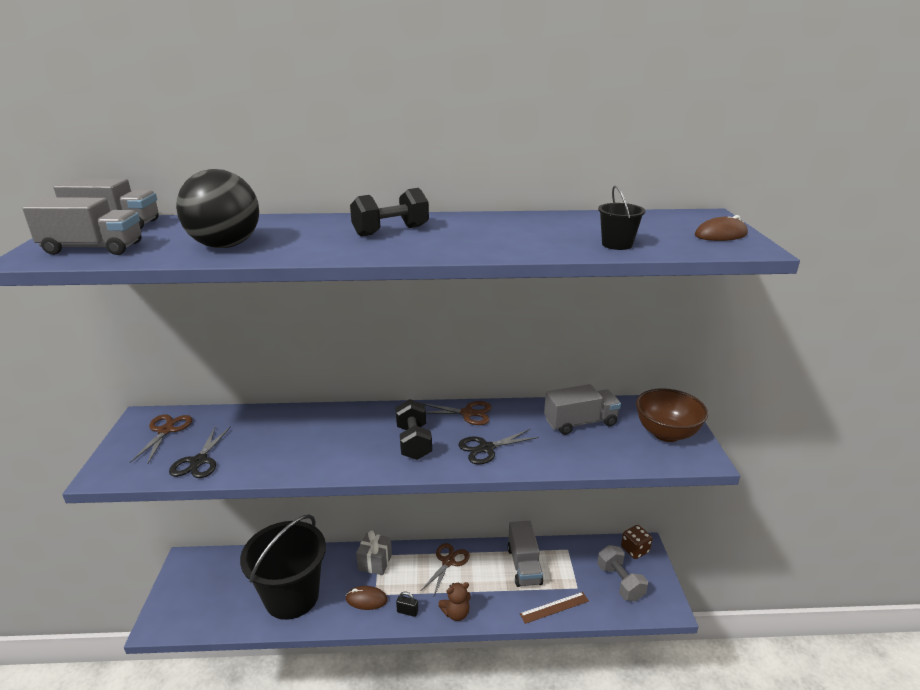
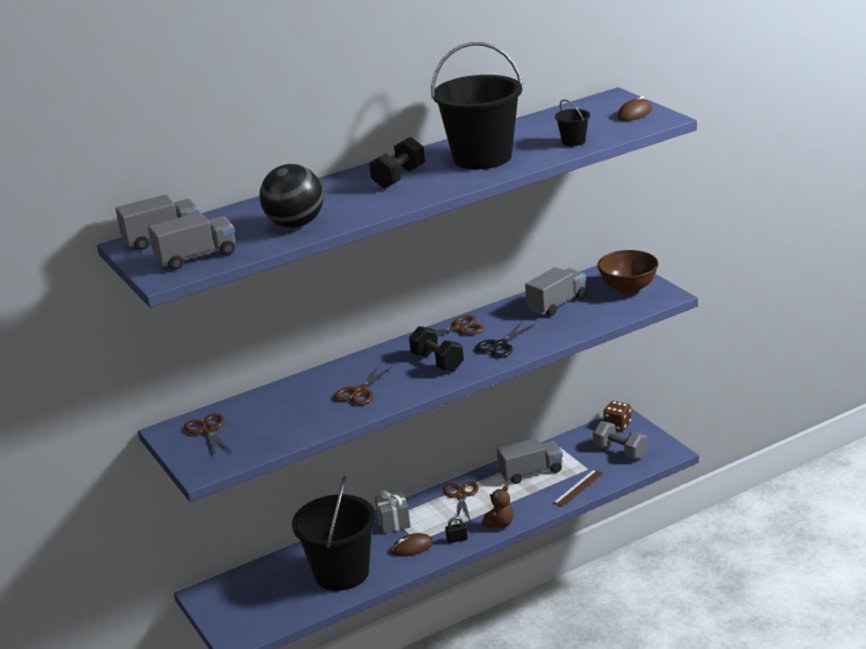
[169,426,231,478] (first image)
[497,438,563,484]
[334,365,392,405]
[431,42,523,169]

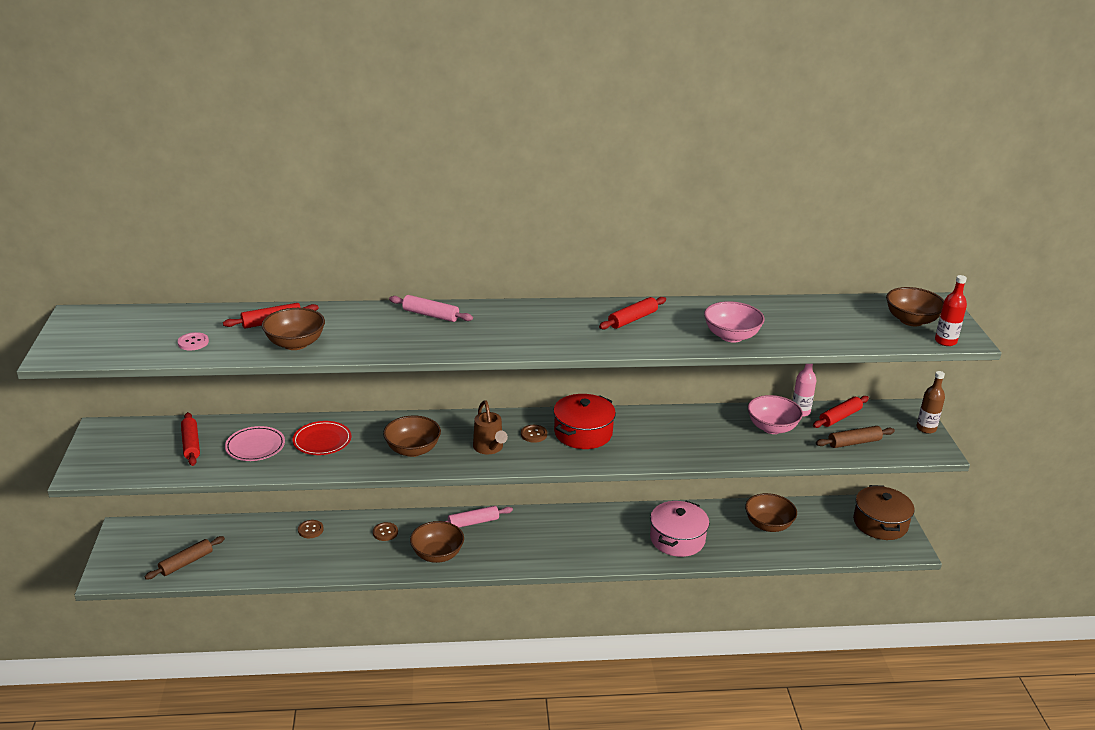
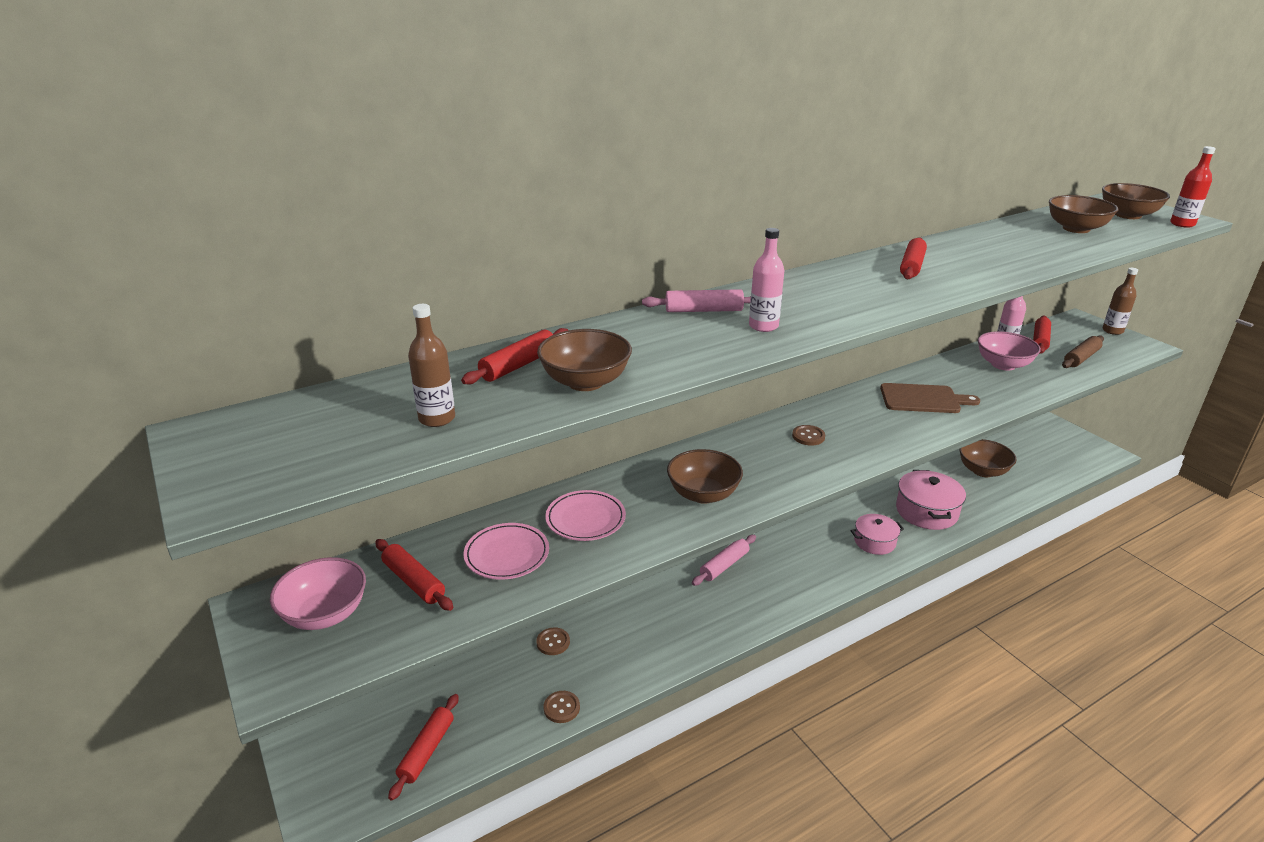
[388,694,459,801]
[408,304,455,427]
[545,490,626,541]
[543,691,580,723]
[1049,195,1118,233]
[473,401,508,454] (first image)
[553,394,616,449] (first image)
[270,557,366,630]
[853,485,915,540] (first image)
[749,228,784,332]
[850,514,904,555]
[880,383,980,413]

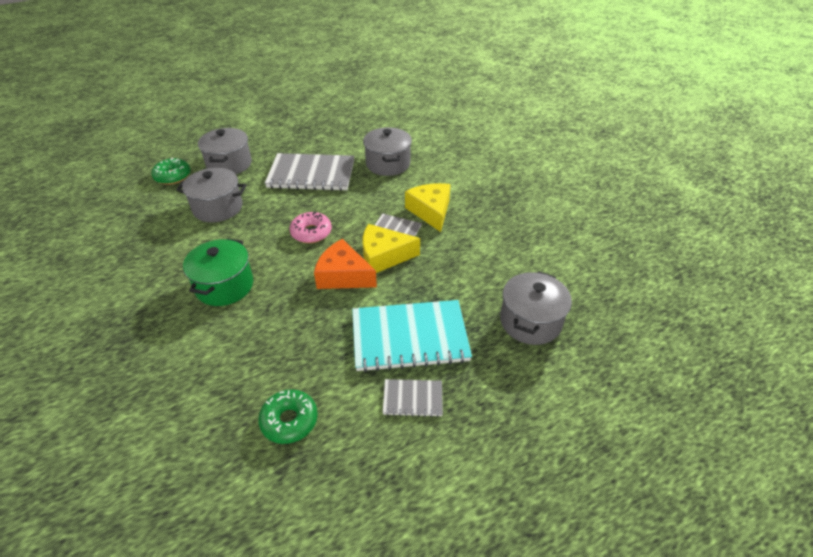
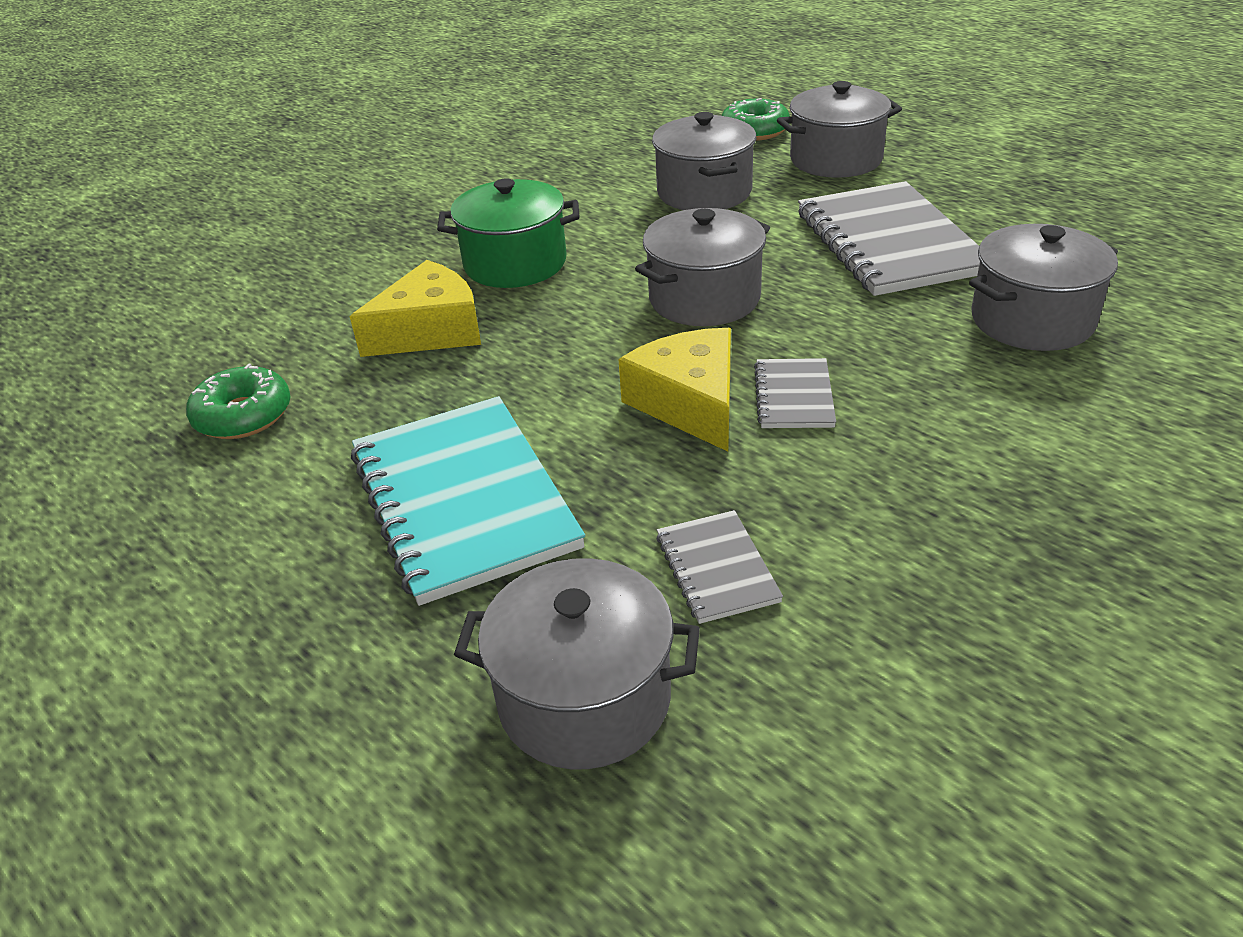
[635,208,770,326]
[314,239,377,289] (first image)
[656,510,783,624]
[350,260,481,357]

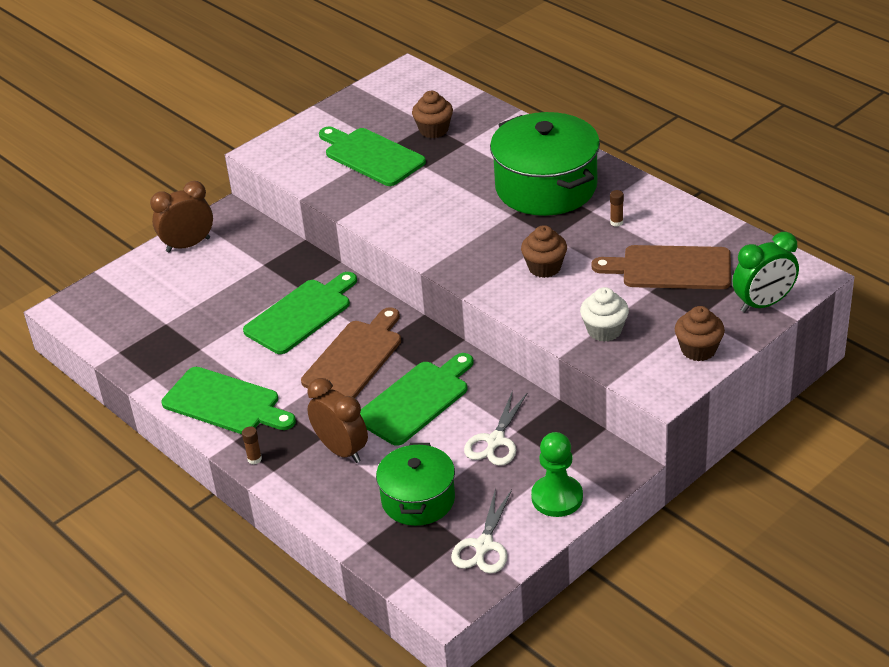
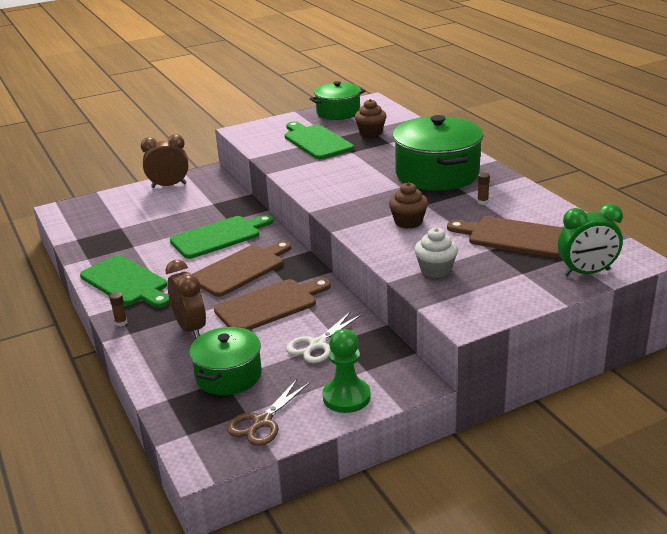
[214,278,331,329]
[227,378,310,446]
[675,306,725,361] (first image)
[309,81,365,120]

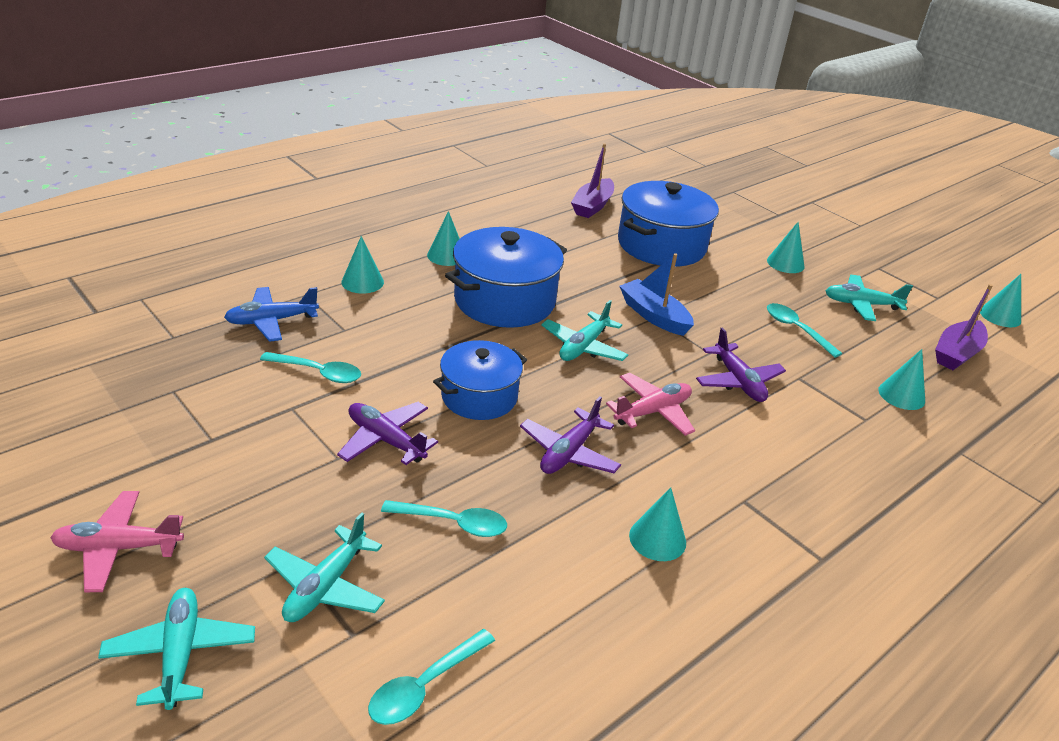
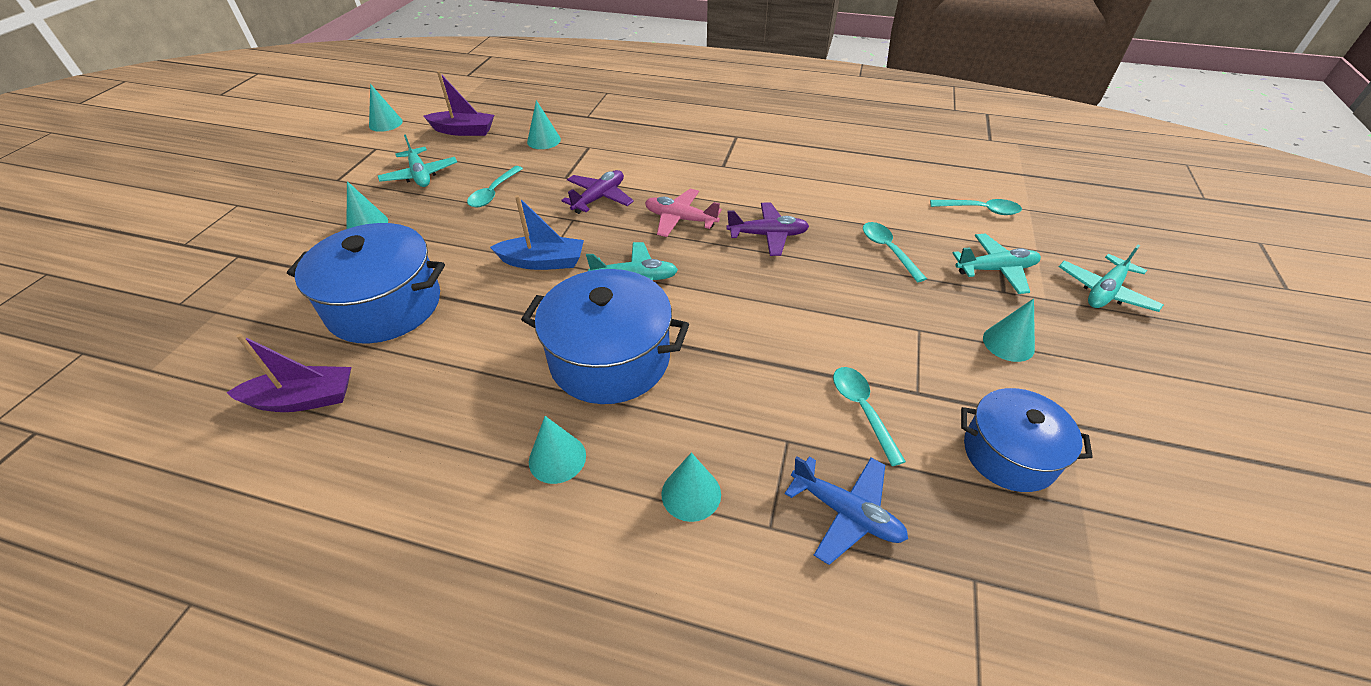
[50,491,184,592] (first image)
[337,402,438,465] (first image)
[961,388,1093,492]
[490,195,584,270]
[983,298,1035,362]

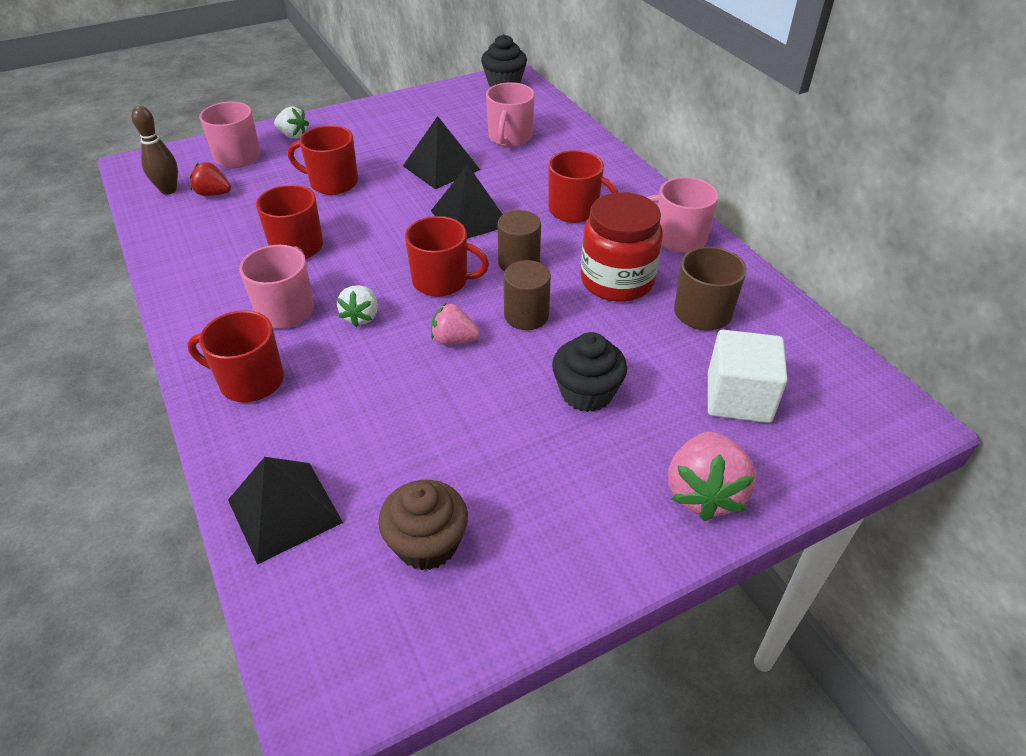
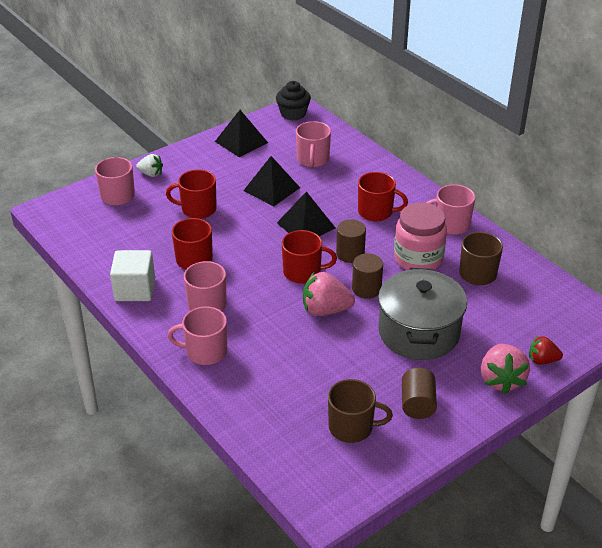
[131,106,178,195] (first image)
[168,306,227,365]
[529,336,563,364]
[215,110,268,157]
[337,285,378,327] (first image)
[328,379,393,443]
[303,272,355,316]
[378,268,467,360]
[394,202,447,270]
[110,250,155,301]
[402,368,437,419]

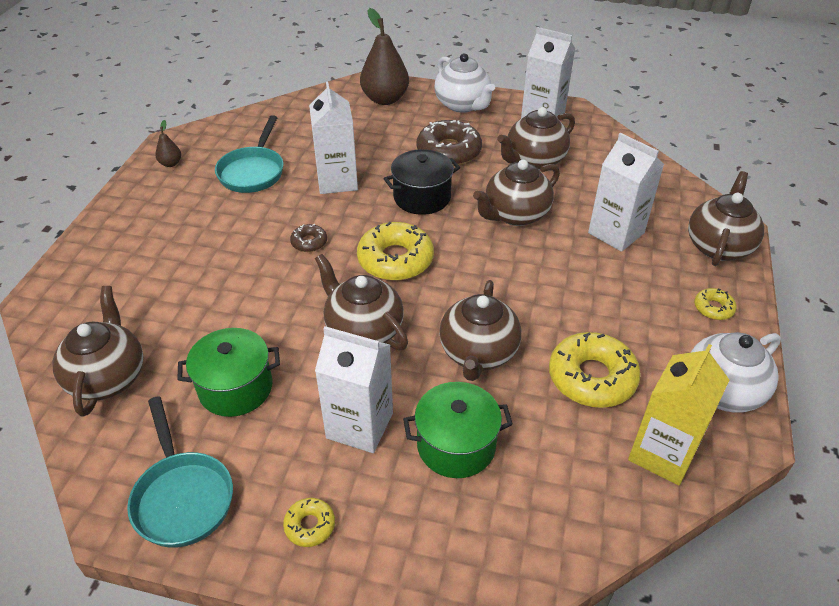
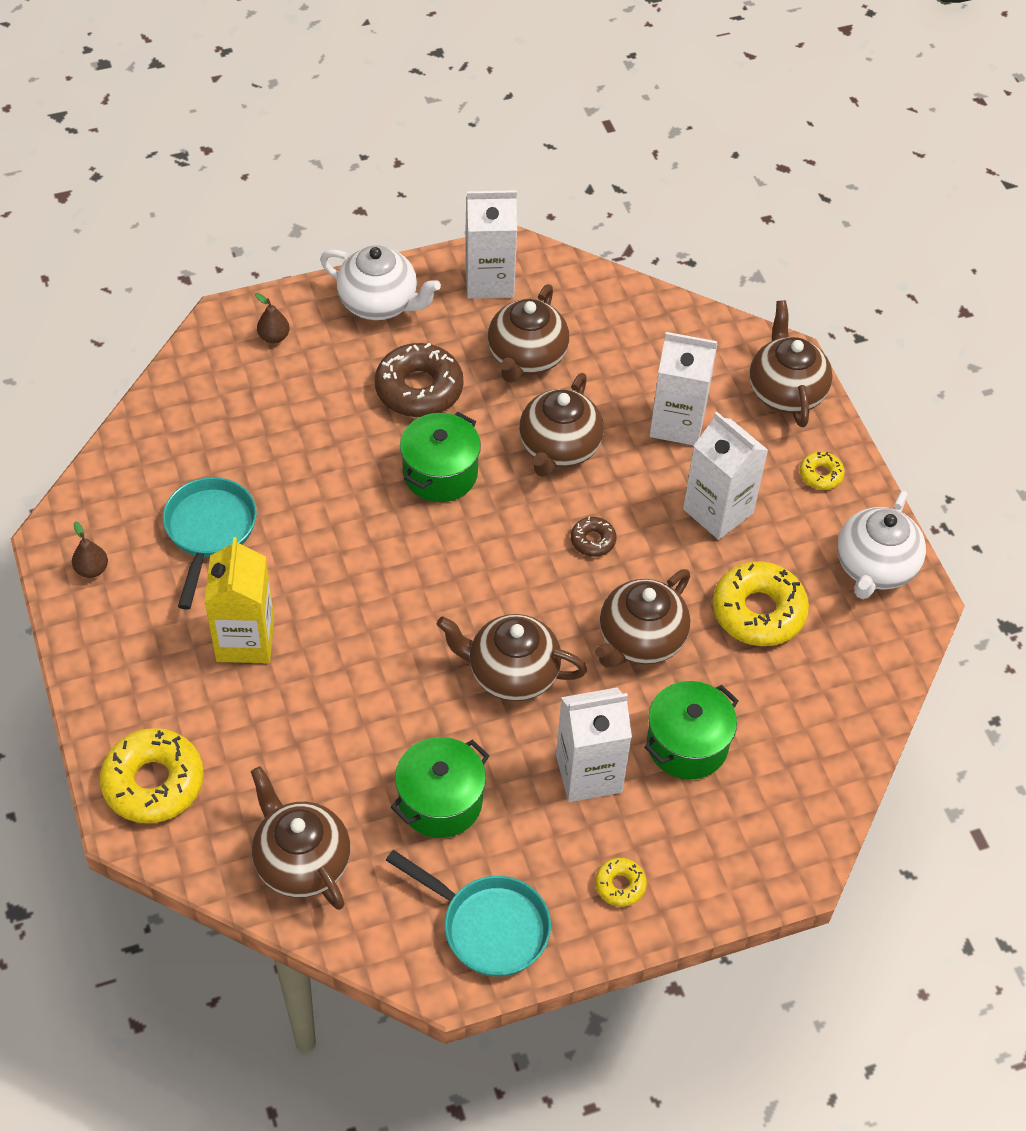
[163,477,257,610]
[571,517,616,557]
[683,412,768,540]
[100,728,204,823]
[255,293,290,344]
[400,412,481,502]
[595,569,690,668]
[205,537,274,663]

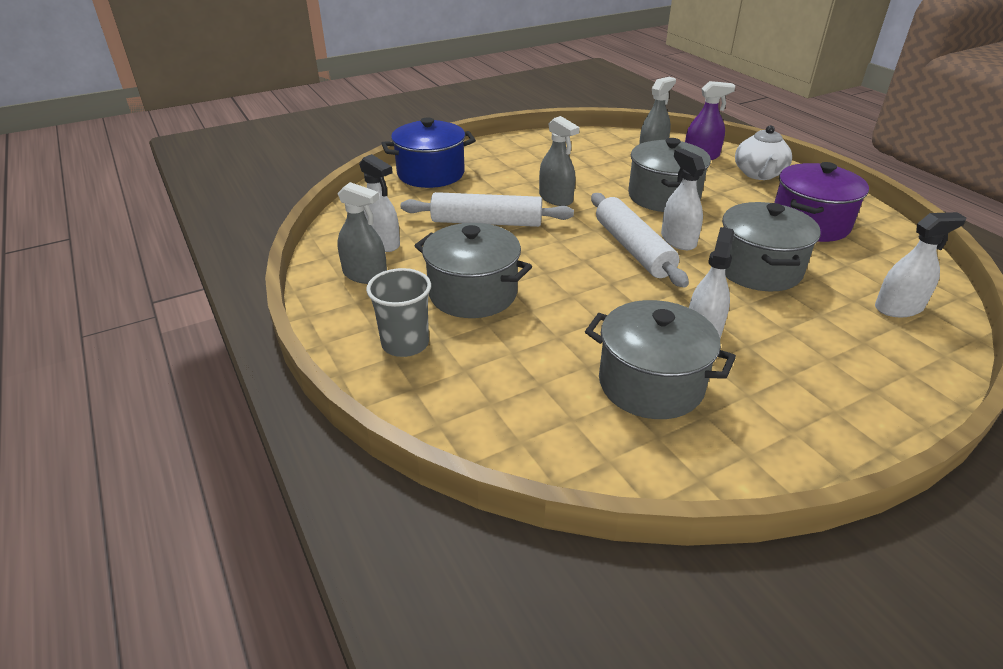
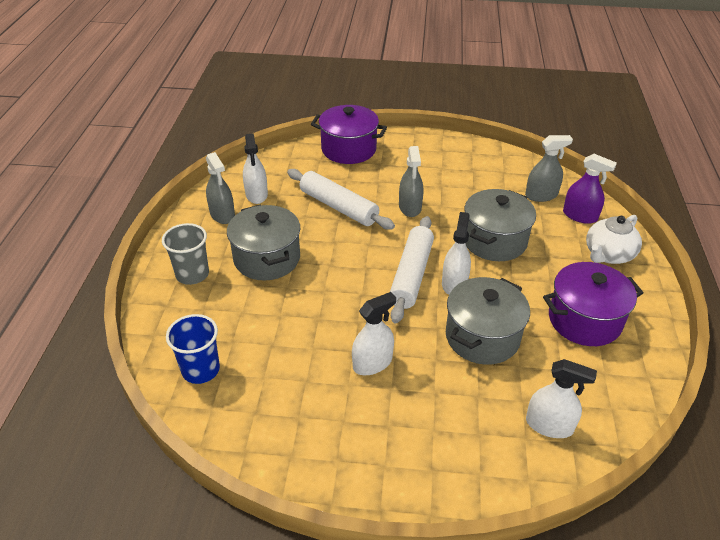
[311,105,387,164]
[585,300,736,419] (first image)
[166,314,220,384]

